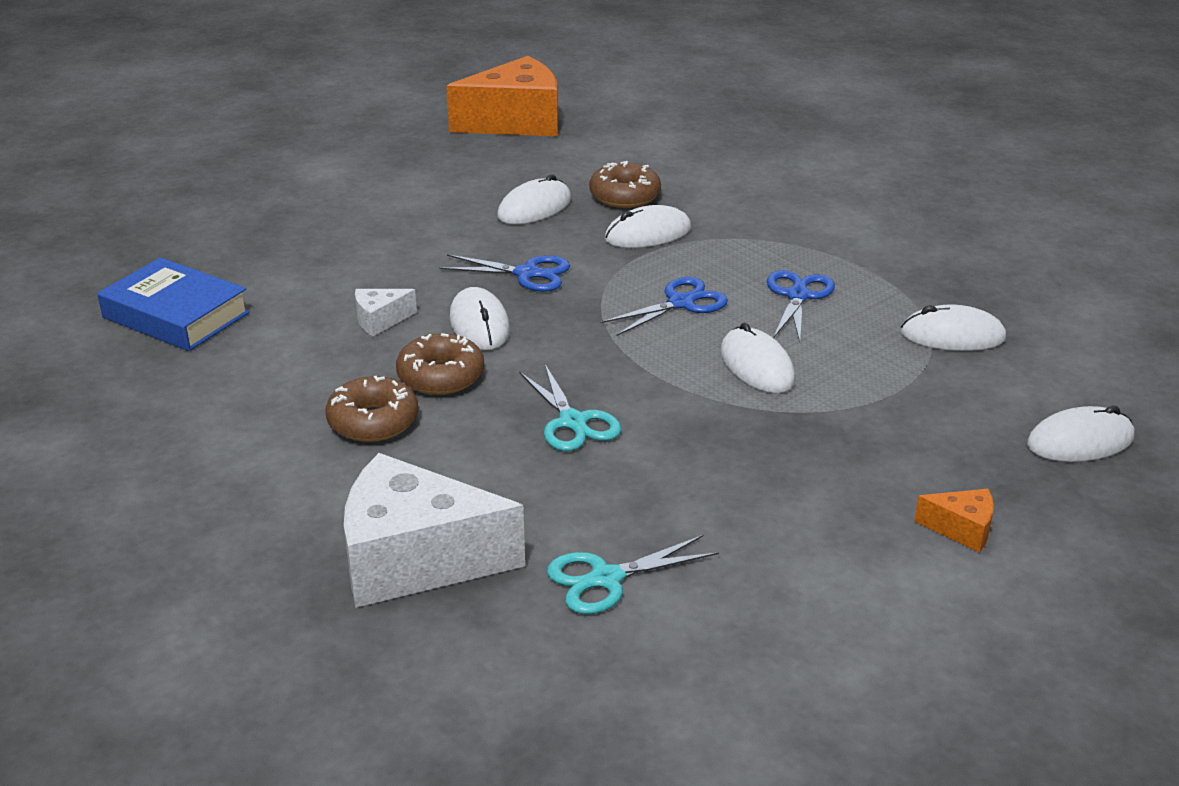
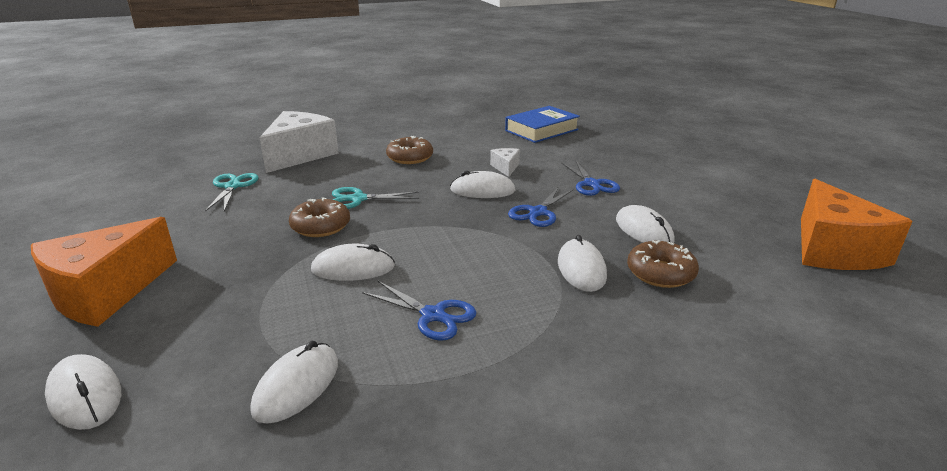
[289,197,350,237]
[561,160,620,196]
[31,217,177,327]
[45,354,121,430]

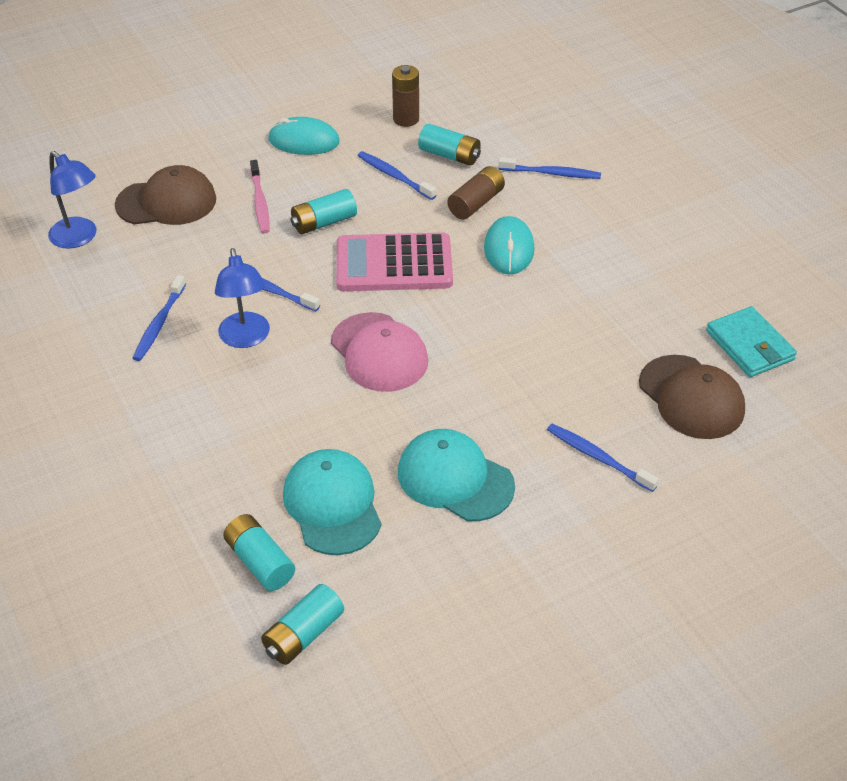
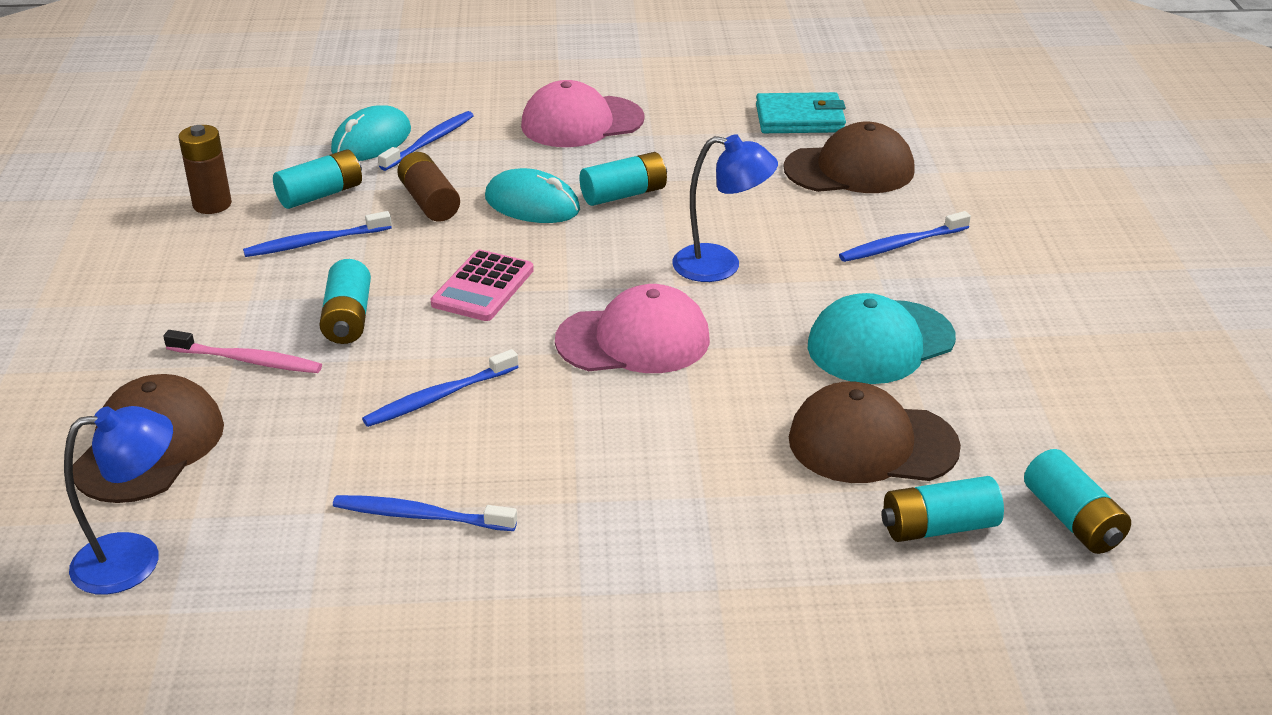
[333,495,517,531]
[672,134,778,282]
[331,105,411,161]
[789,382,961,483]
[430,249,534,321]
[521,80,645,147]
[580,152,667,206]

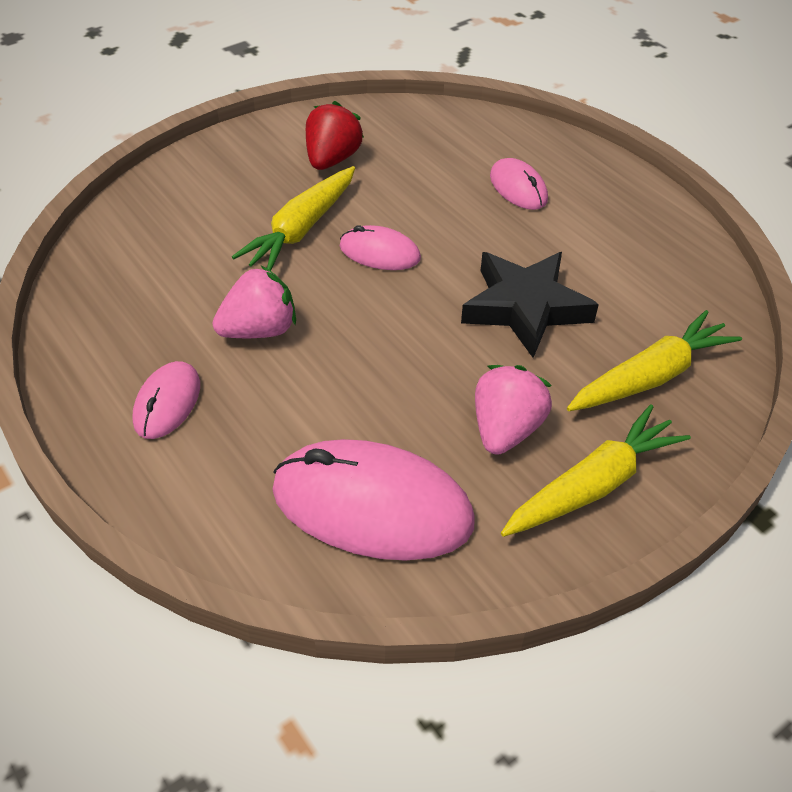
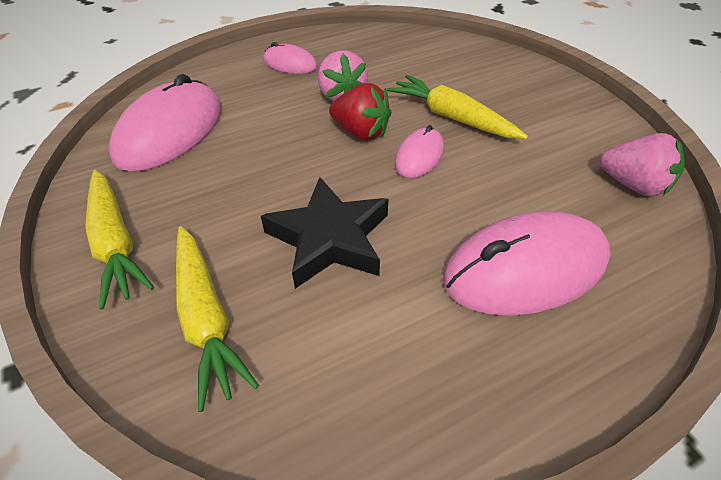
[329,83,391,140]
[600,133,685,197]
[443,211,611,316]

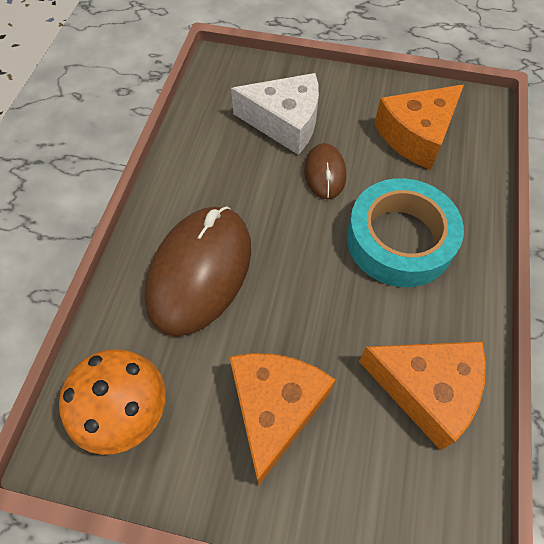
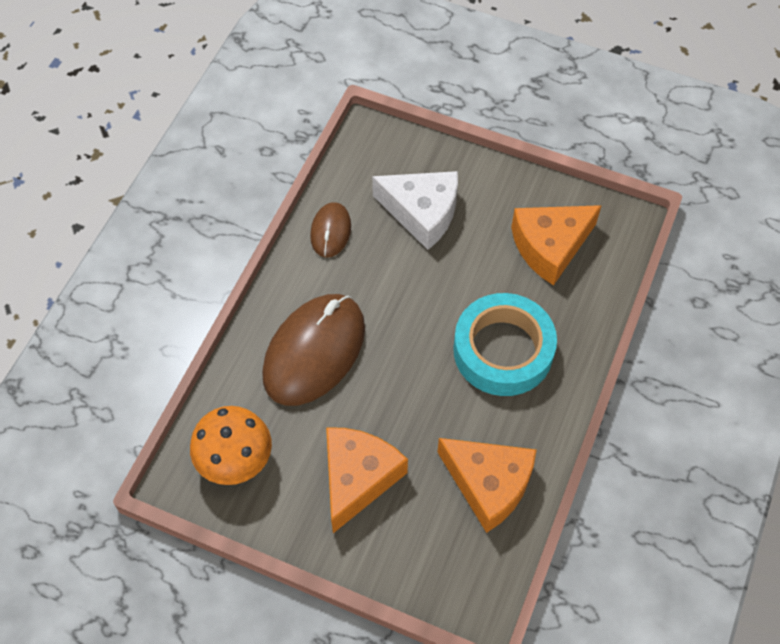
[310,202,351,258]

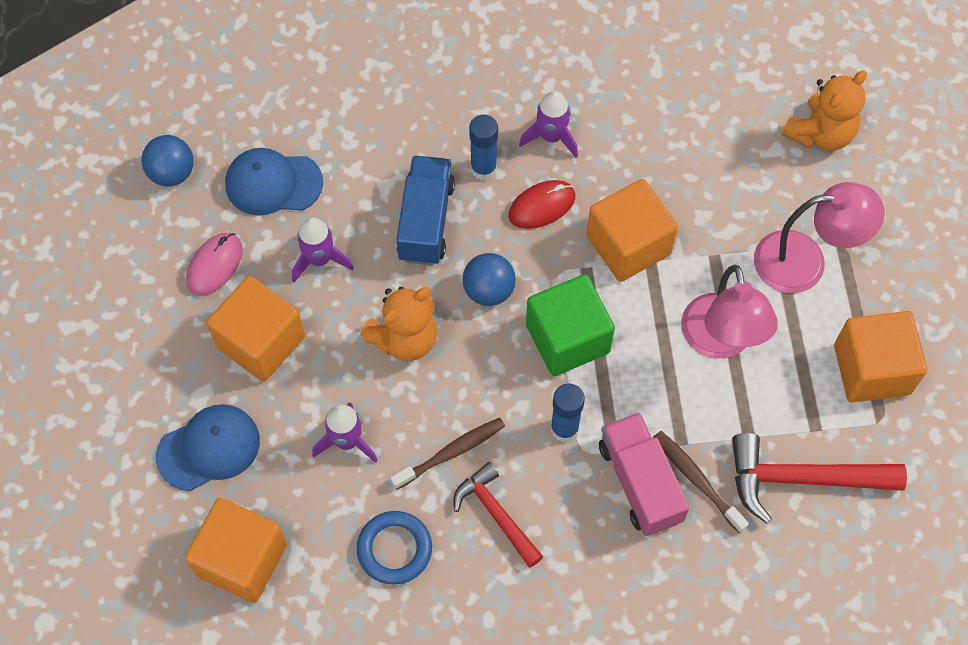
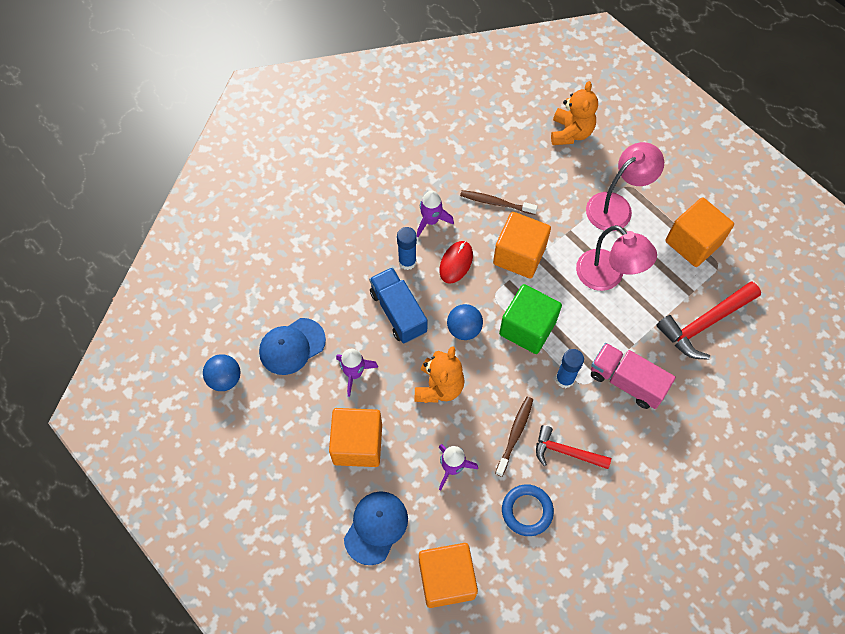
[186,233,243,296] (first image)
[460,190,538,215]

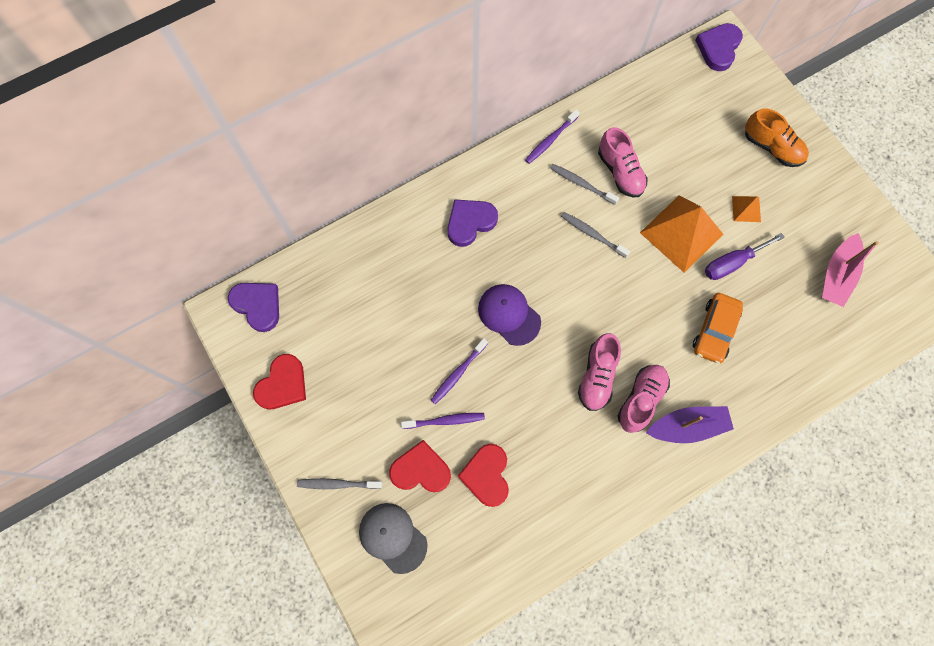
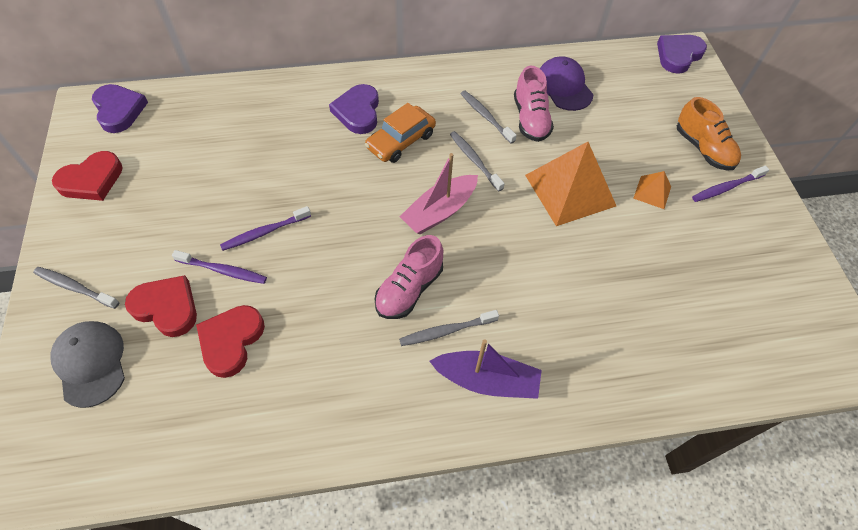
[329,84,379,134]
[540,56,594,111]
[692,165,769,202]
[399,310,499,346]
[365,103,436,163]
[705,233,785,280] (first image)
[400,153,478,234]

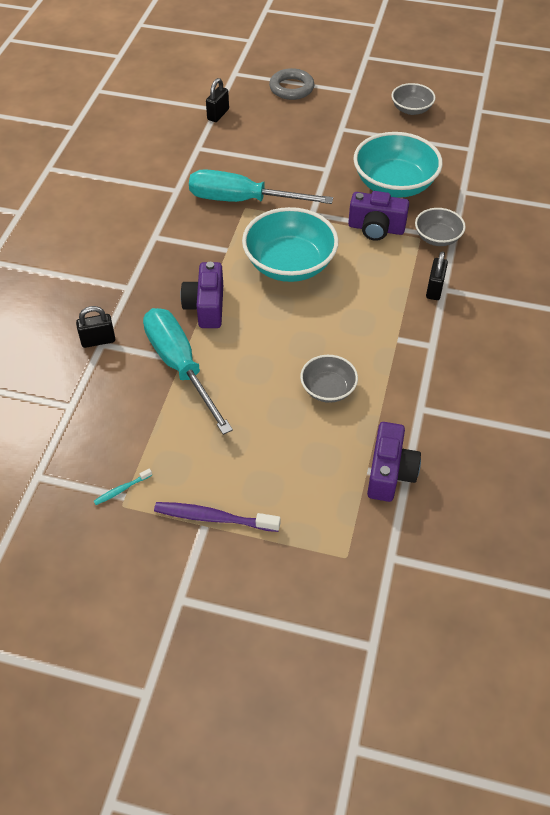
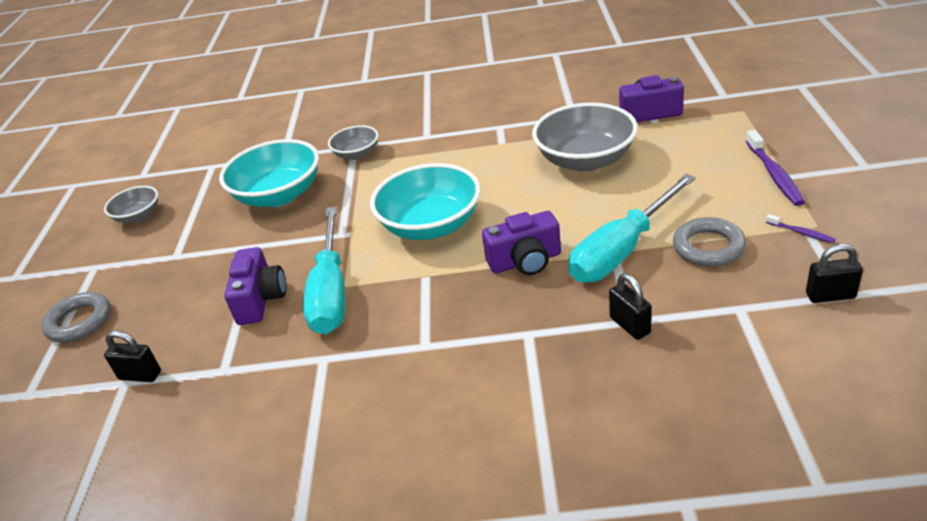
[766,214,836,243]
[532,103,638,172]
[224,247,286,325]
[806,244,863,303]
[673,217,747,267]

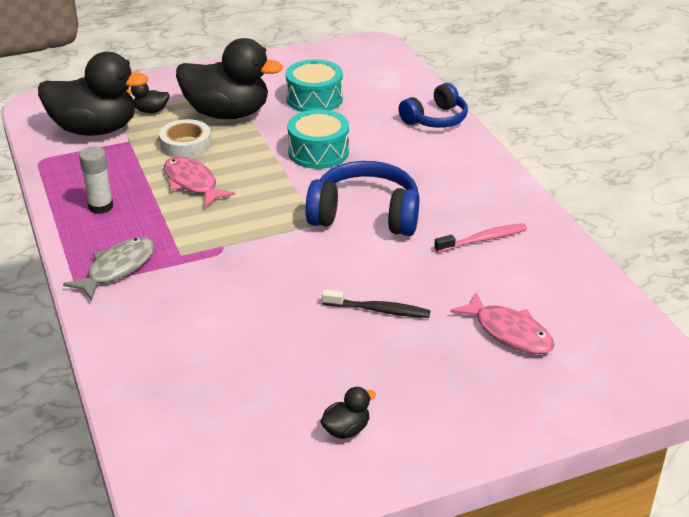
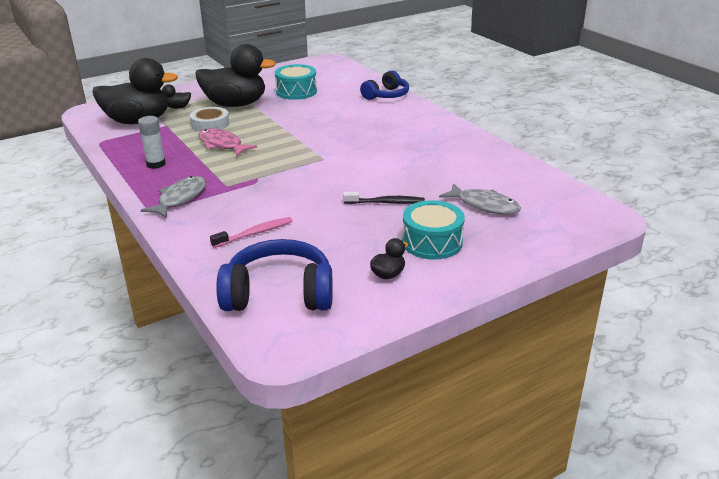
[402,200,465,260]
[216,239,333,311]
[210,217,292,248]
[439,183,521,214]

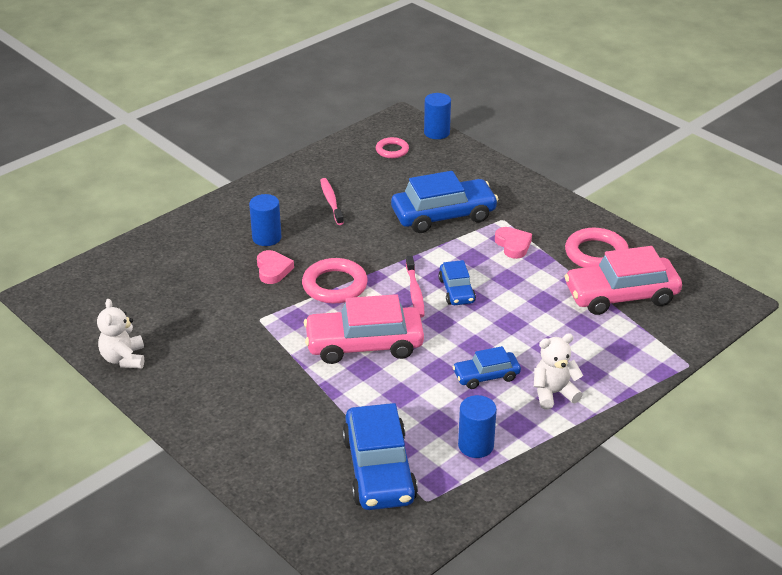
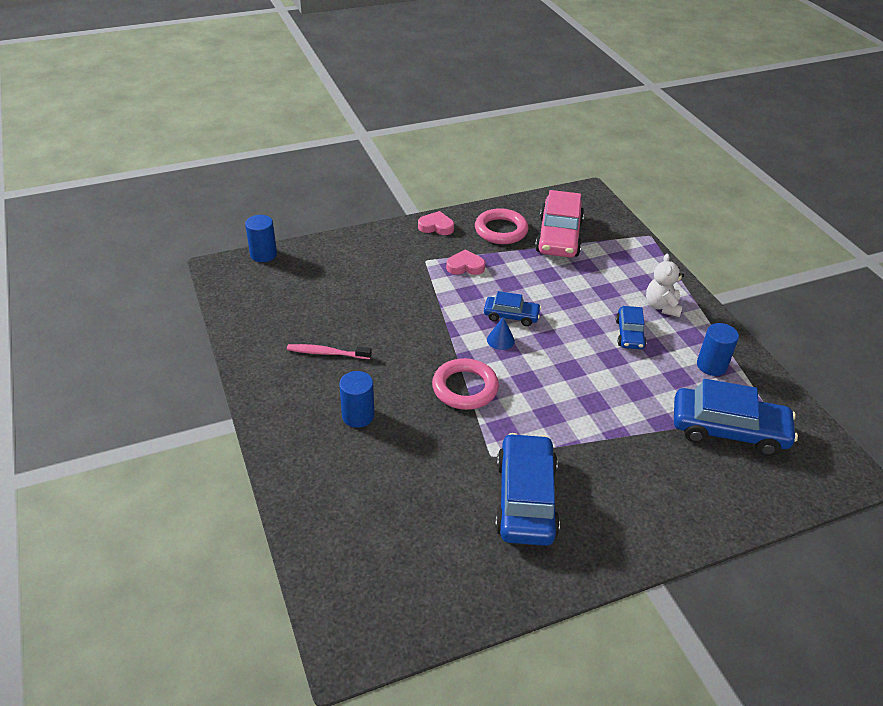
[97,299,144,369] (first image)
[418,211,454,235]
[304,294,424,364] (first image)
[376,137,409,158] (first image)
[495,433,560,546]
[487,317,515,350]

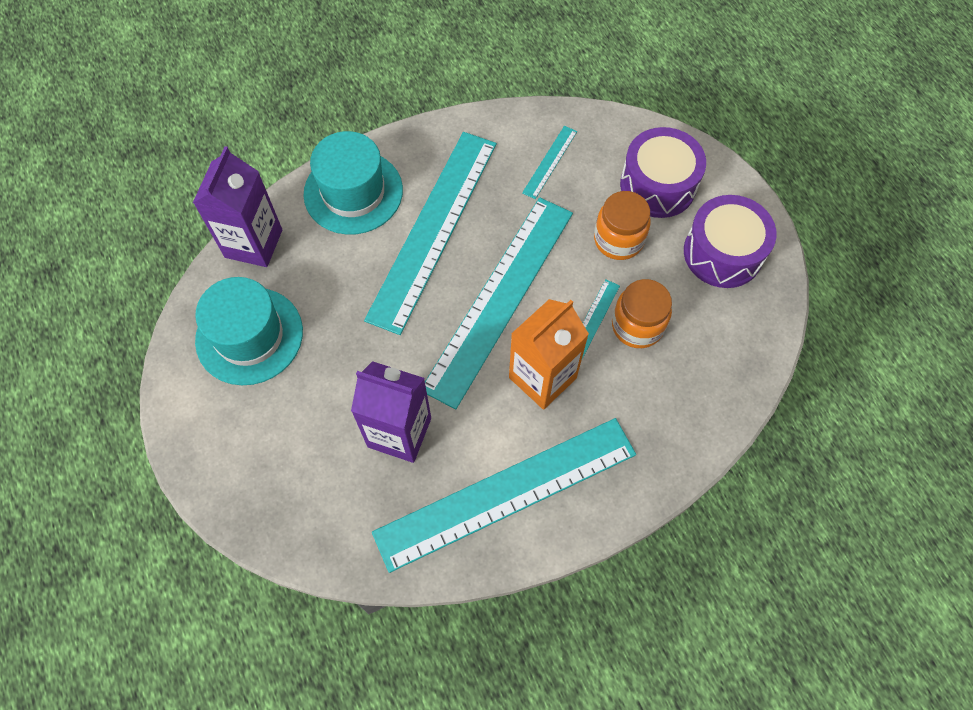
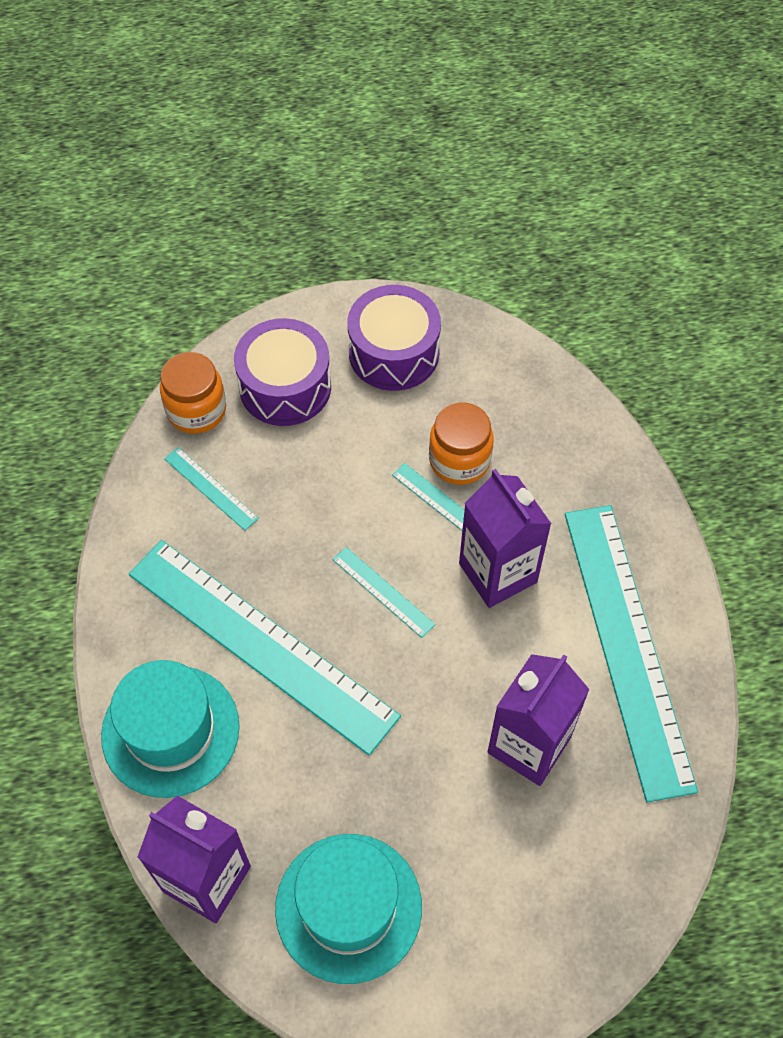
[333,547,436,638]
[459,469,551,608]
[160,352,226,434]

